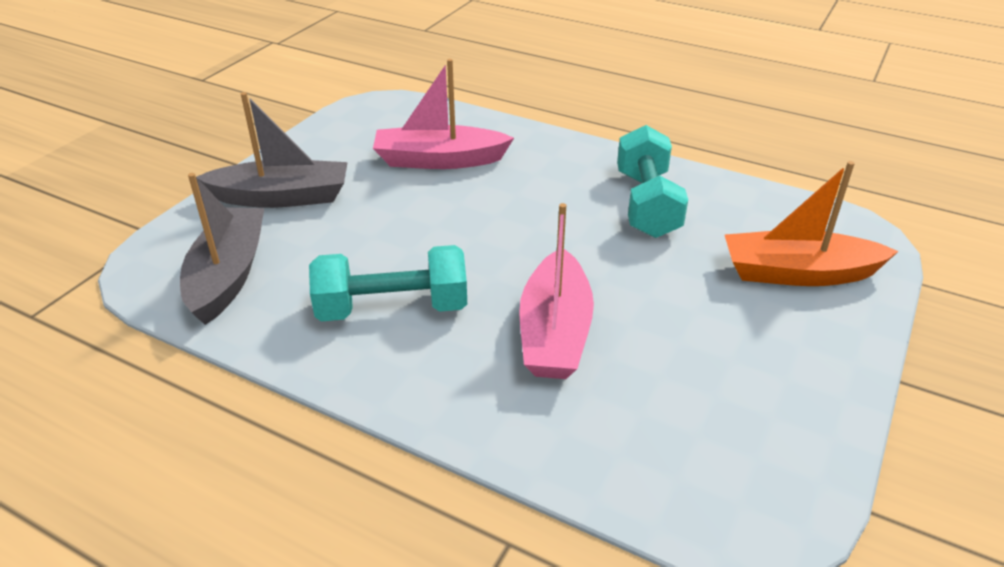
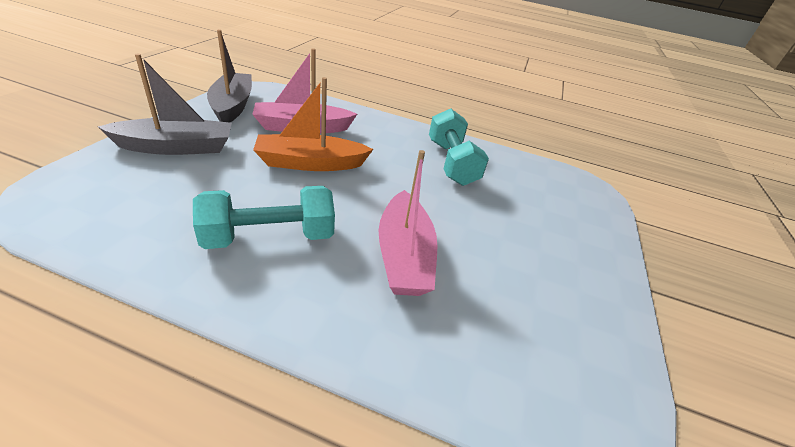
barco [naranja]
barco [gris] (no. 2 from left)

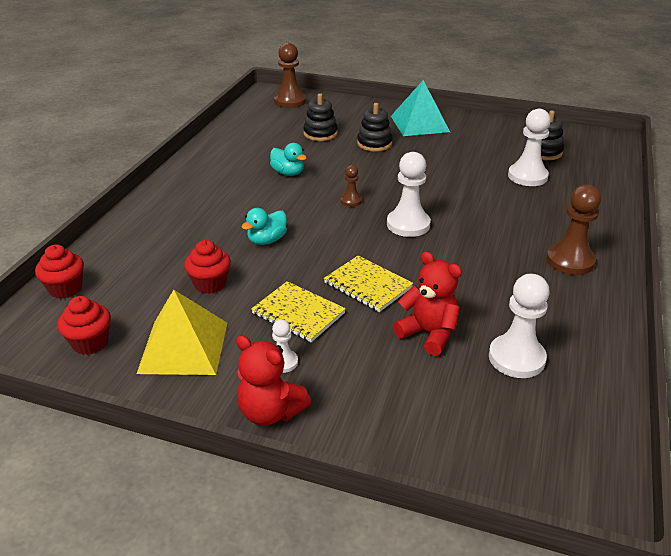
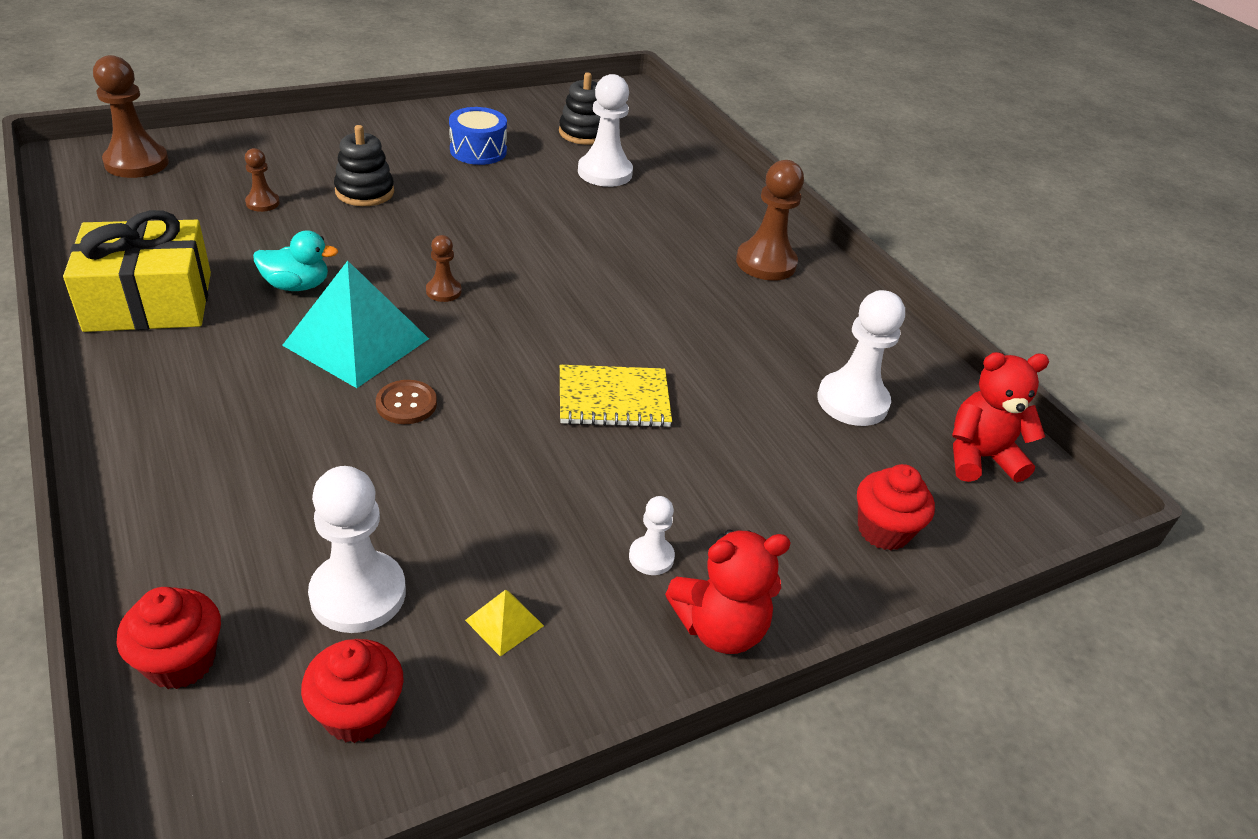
pirámide [turquesa]
peón [marrón] (no. 2 from left)
peón [blanco] (no. 1 from left)
botón [marrón]
magdalena [rojo] (no. 3 from left)
osito [rojo] (no. 2 from left)
cuaderno [amarillo] (no. 1 from left in the first image)
pirámide [amarillo]
tambor [azul]
regalo [amarillo]

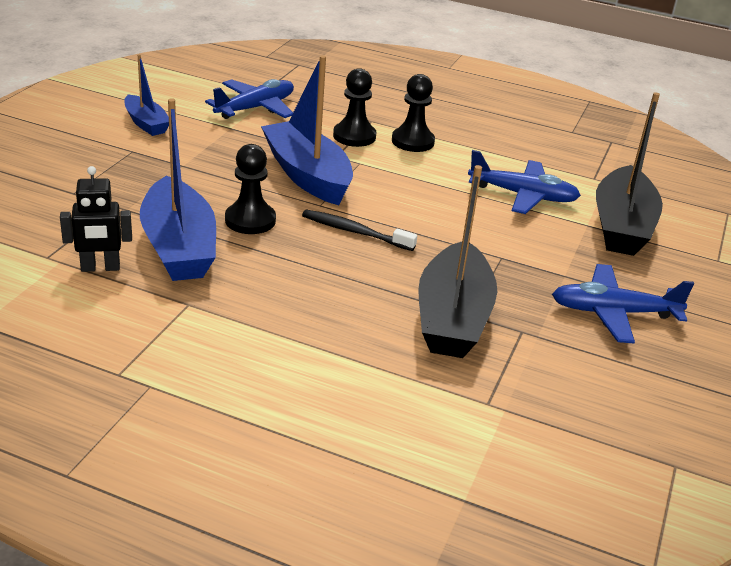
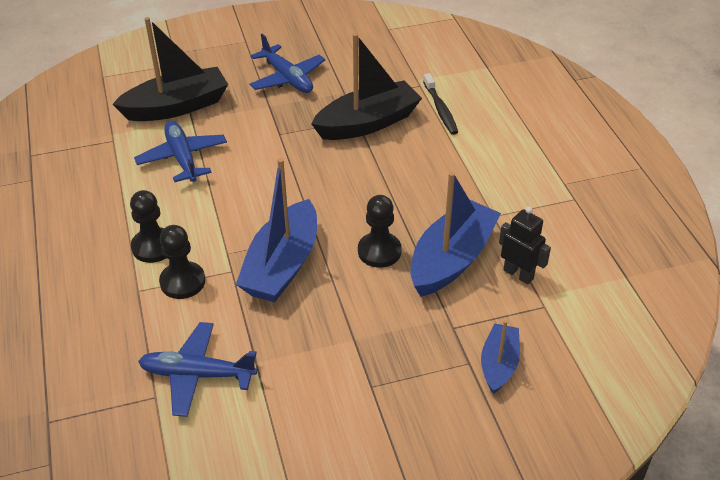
barco [azul] (no. 3 from left)
cepillo de dientes [negro]

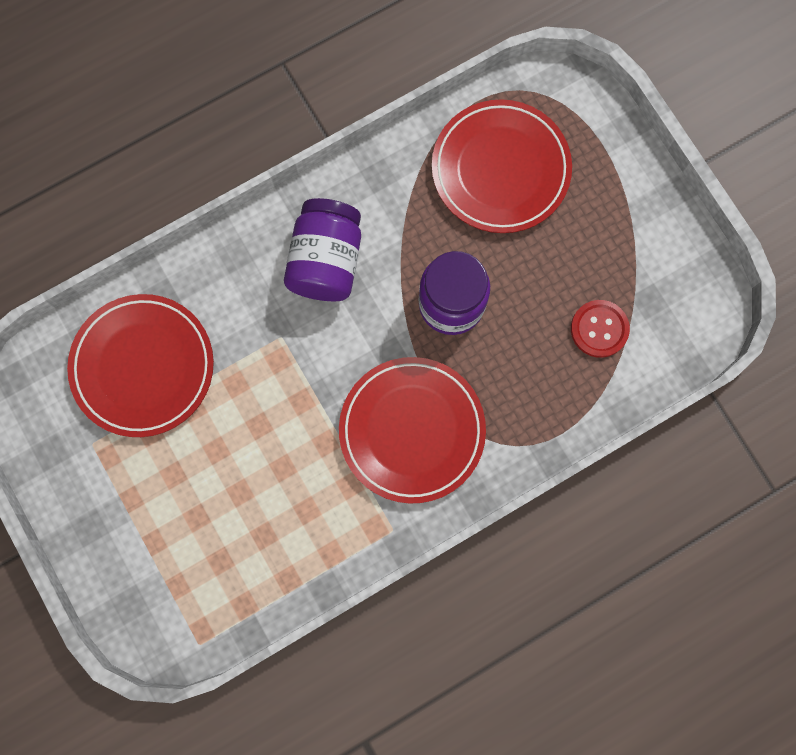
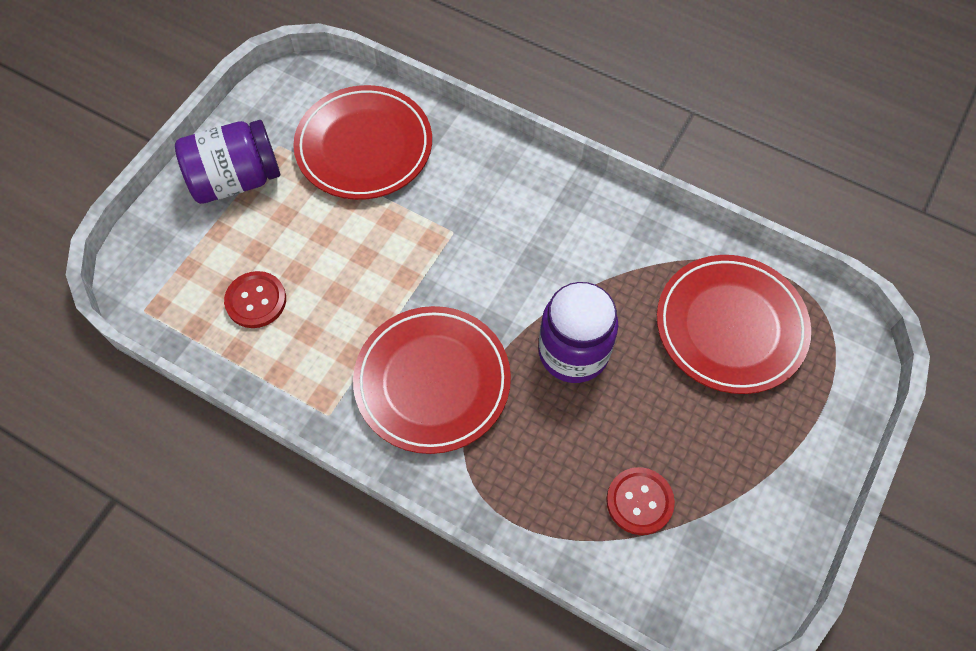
tarro [morado] (no. 1 from left)
botón [rojo] (no. 1 from left)

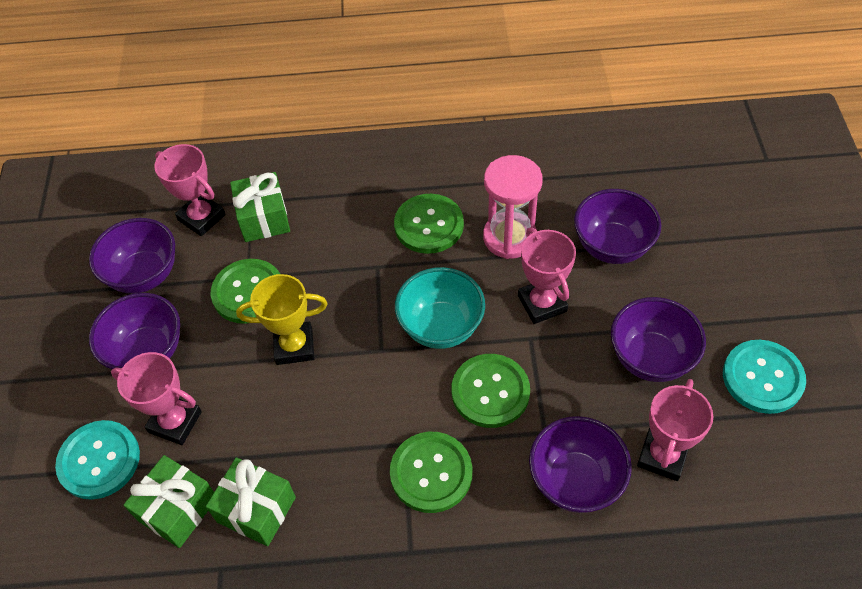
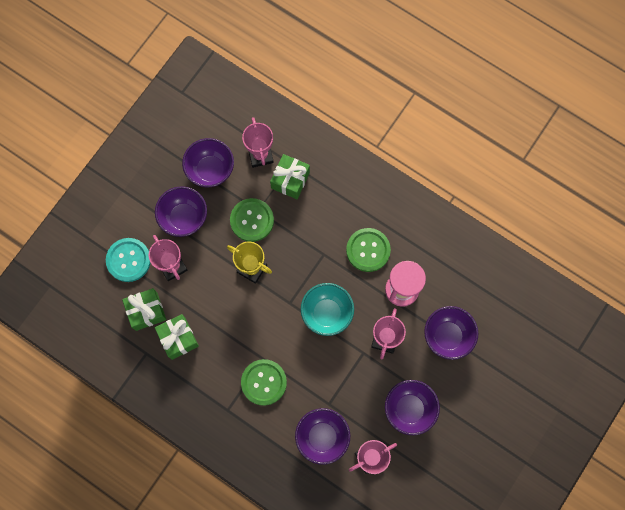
botón [turquesa] (no. 2 from left in the first image)
botón [verde] (no. 4 from left in the first image)

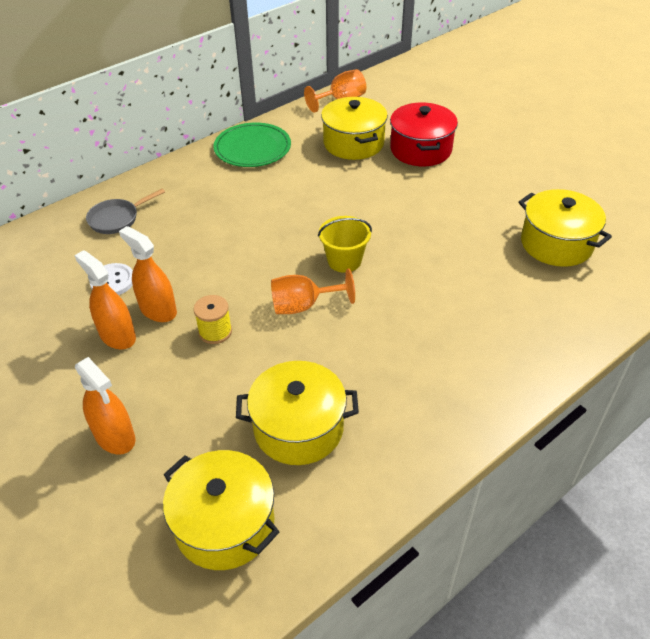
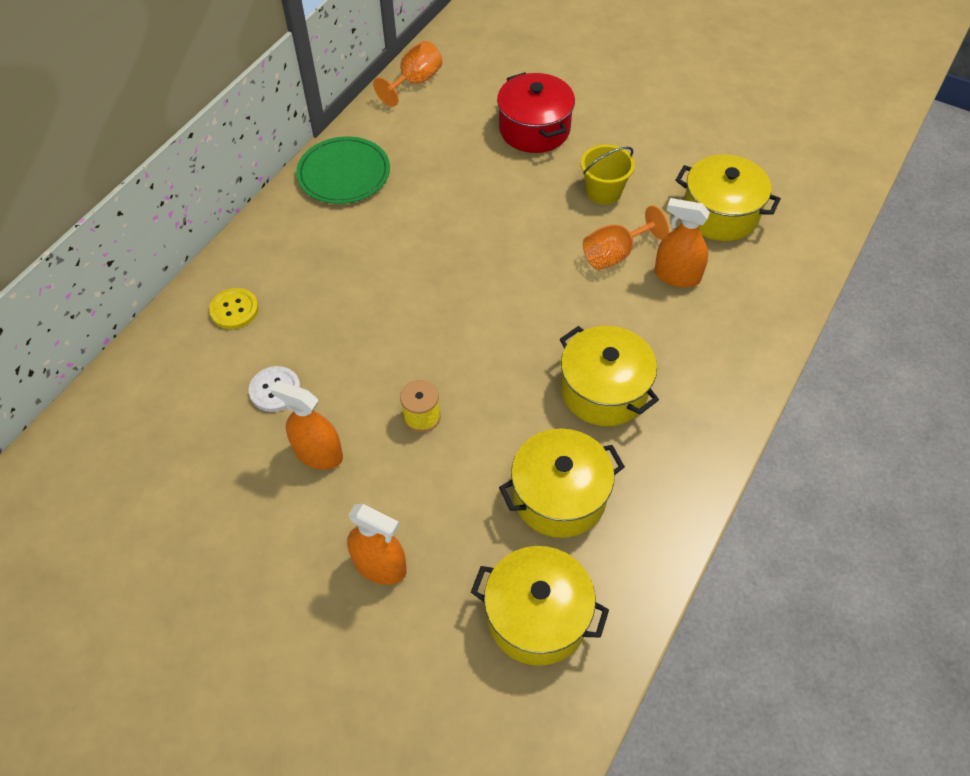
olla [amarillo] (no. 3 from left)
botón [amarillo]
balde [amarillo]
pulverizador [naranja] (no. 3 from left)
copa [naranja] (no. 2 from left)

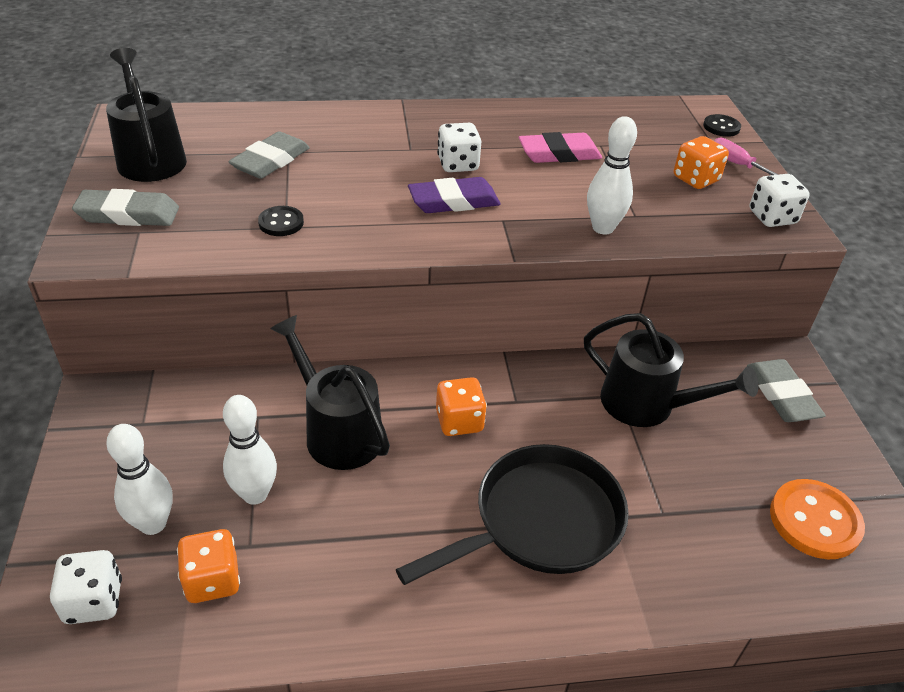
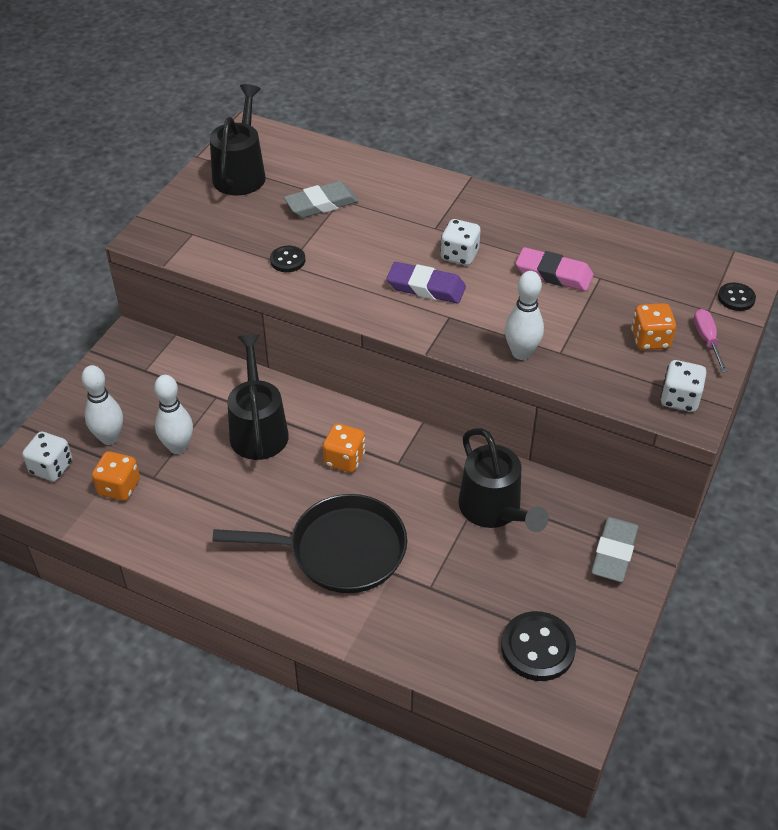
goma de borrar [gris] (no. 1 from left in the first image)
botón [negro] (no. 2 from left)

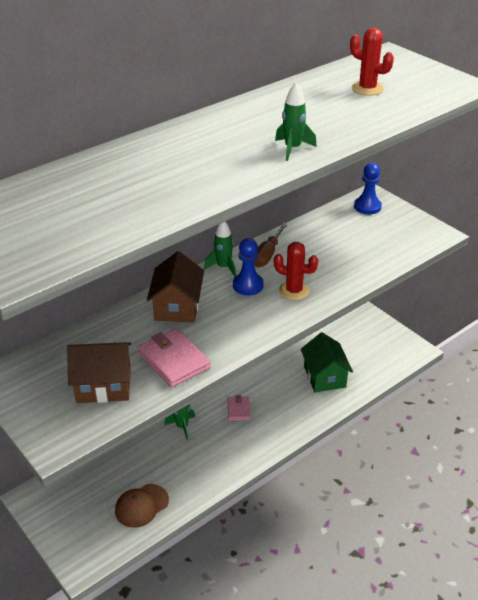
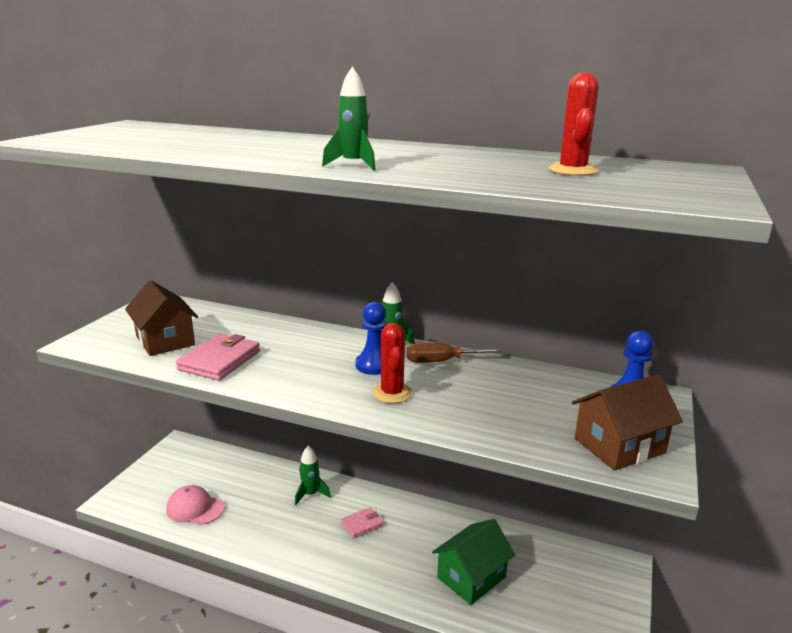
casa [marrón] (no. 2 from left)
gorra [rosa]

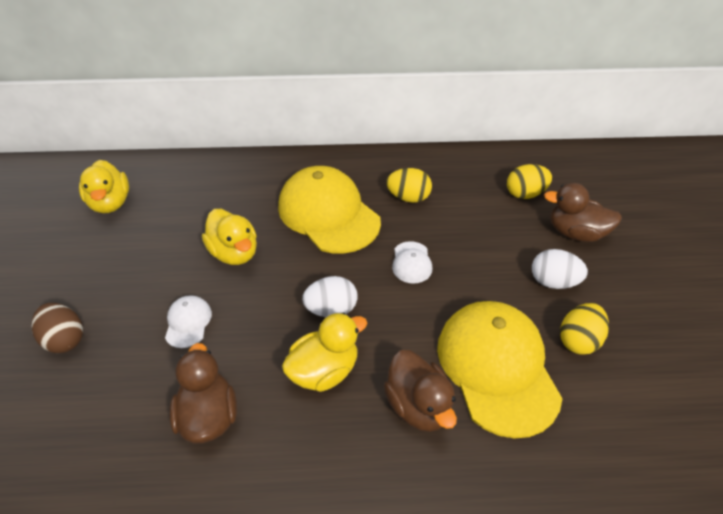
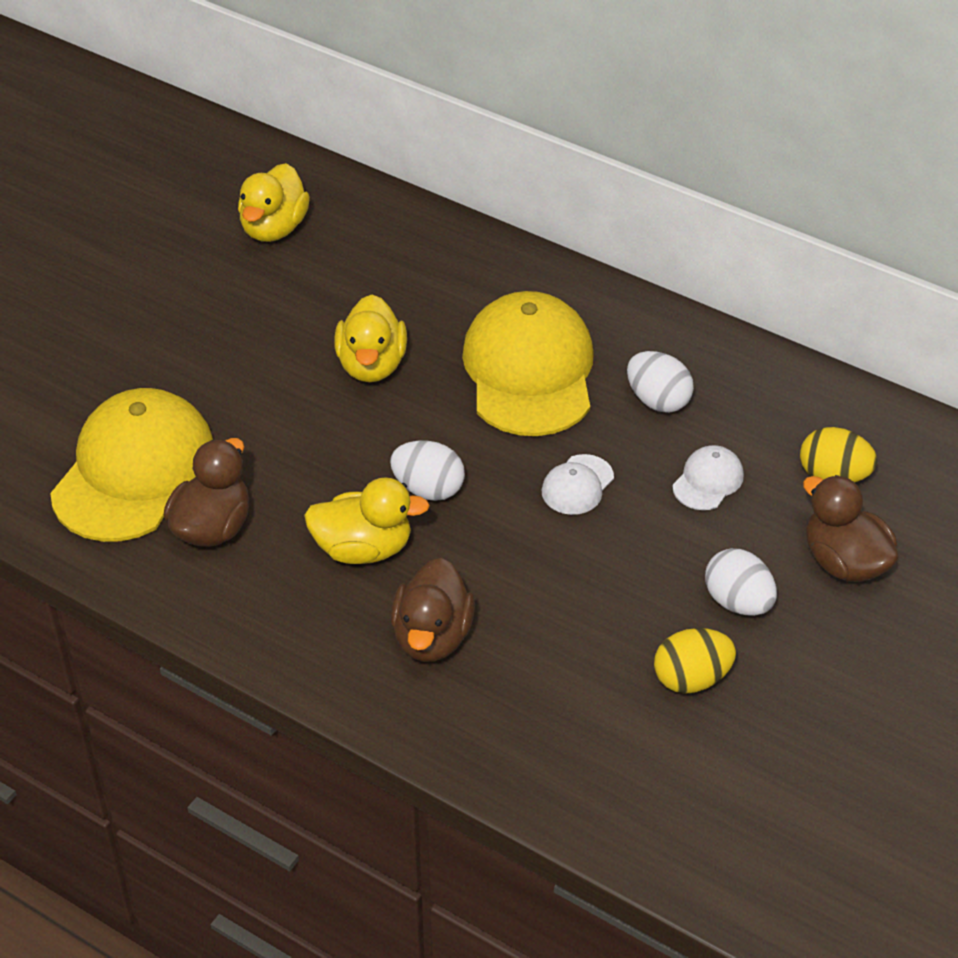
huevo [blanco] (no. 2 from left)
gorra [blanco] (no. 2 from left)
gorra [amarillo] (no. 1 from left)
huevo [marrón]

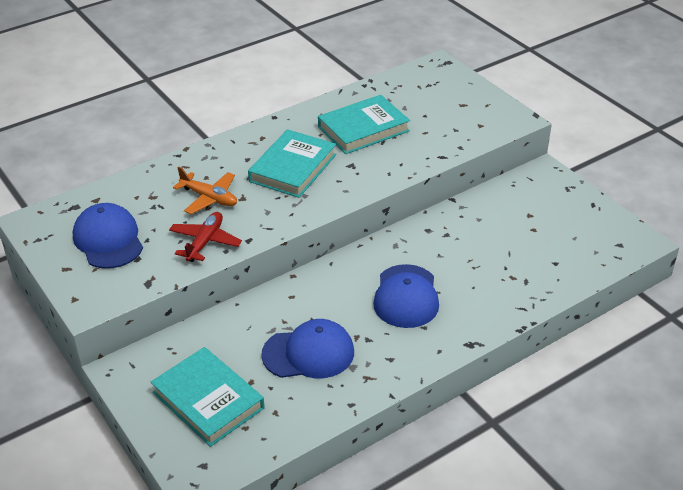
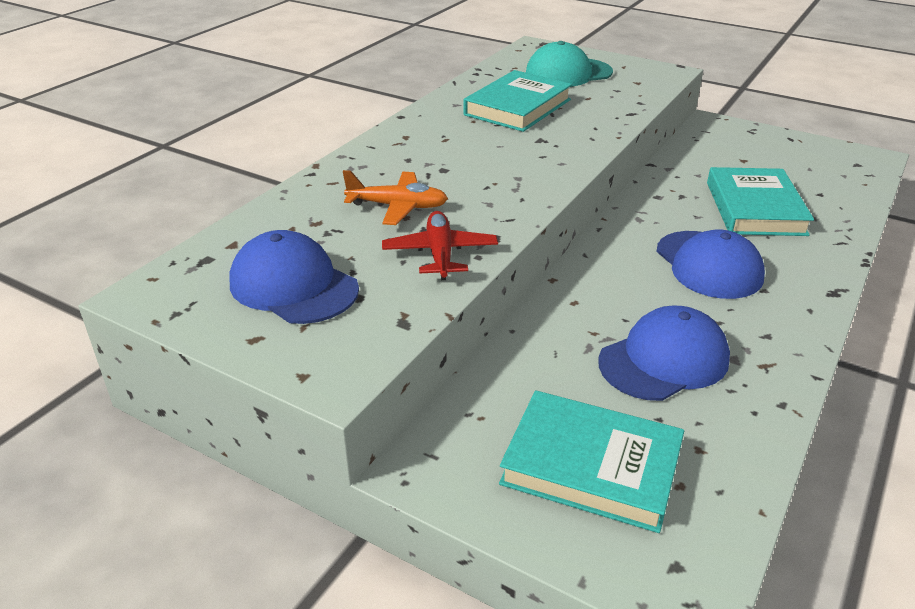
libro [turquesa] (no. 3 from left)
gorra [turquesa]

